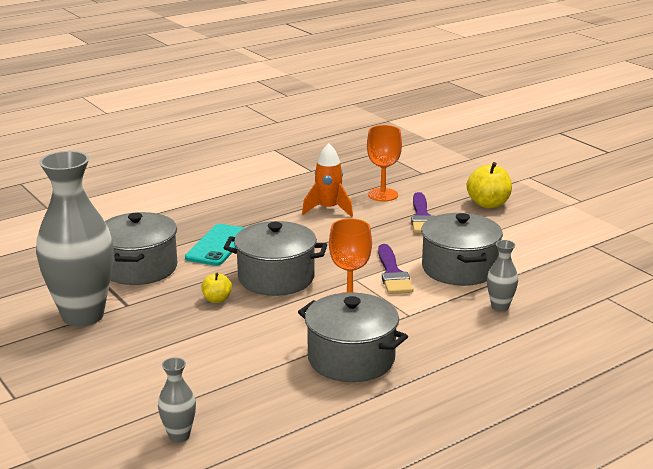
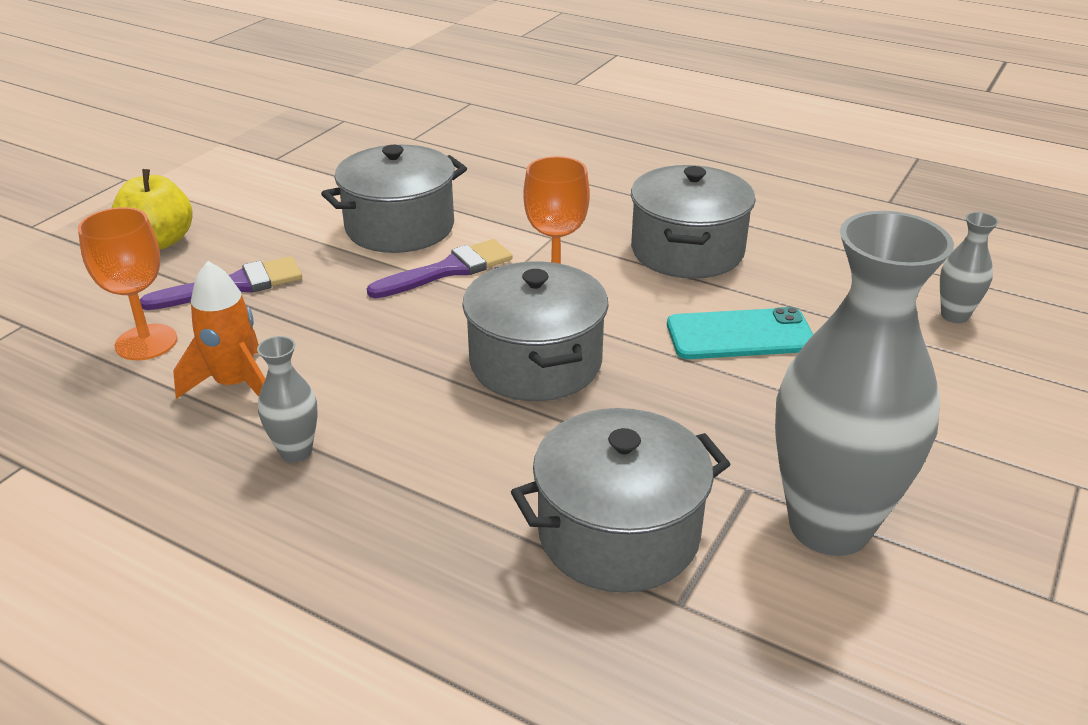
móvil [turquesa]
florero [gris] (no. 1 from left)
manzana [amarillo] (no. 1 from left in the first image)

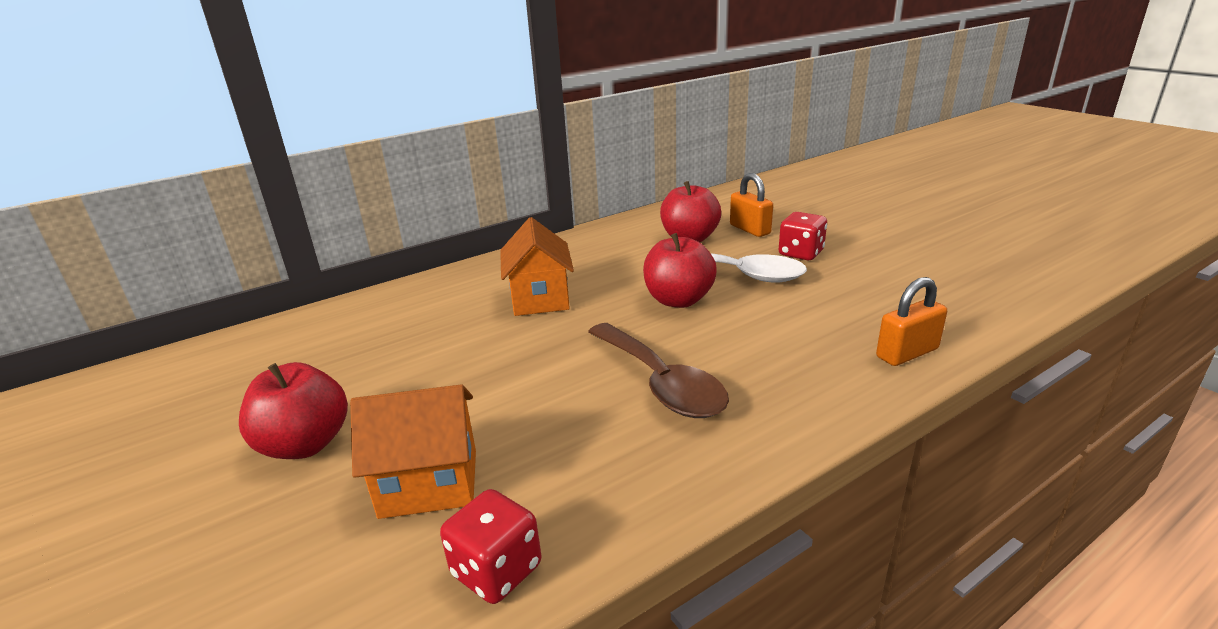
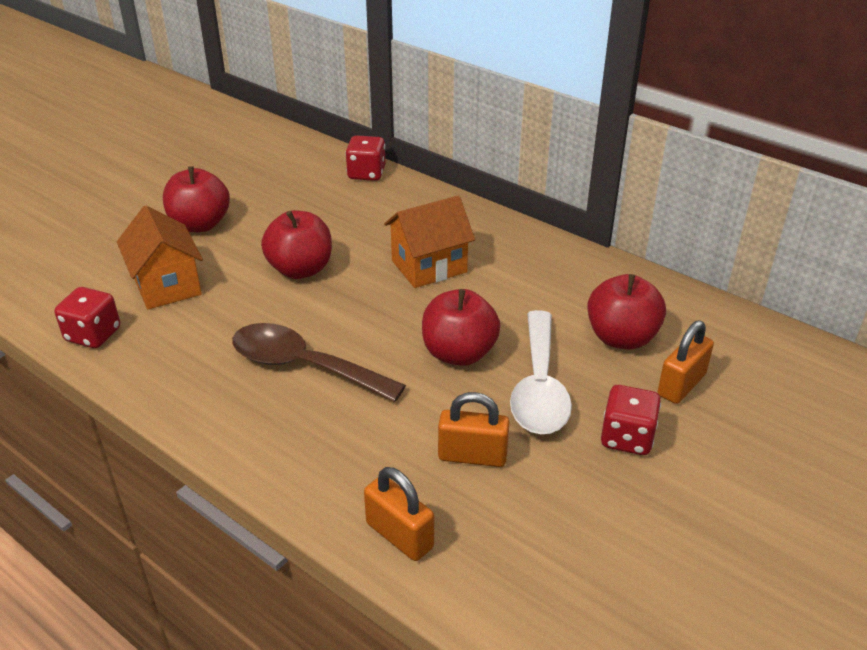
cuchara [marrón]
dado [rojo] (no. 2 from left)
manzana [rojo] (no. 2 from left)
candado [naranja] (no. 2 from left)

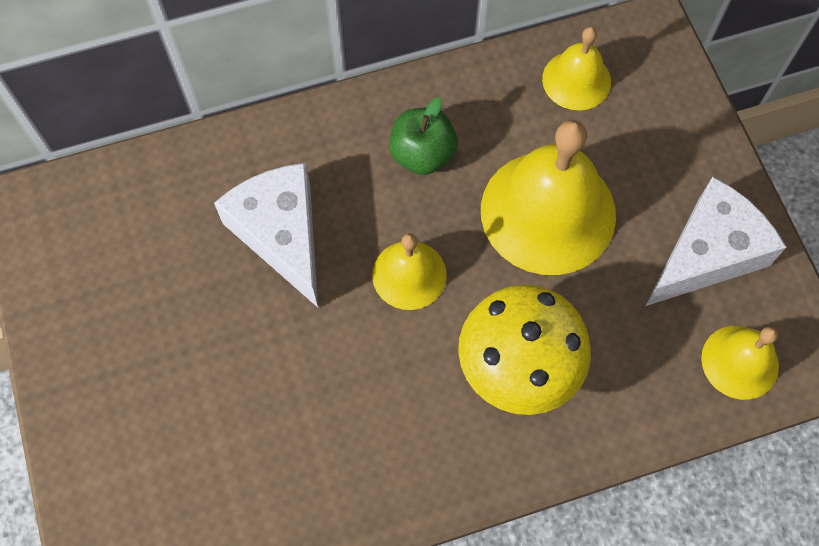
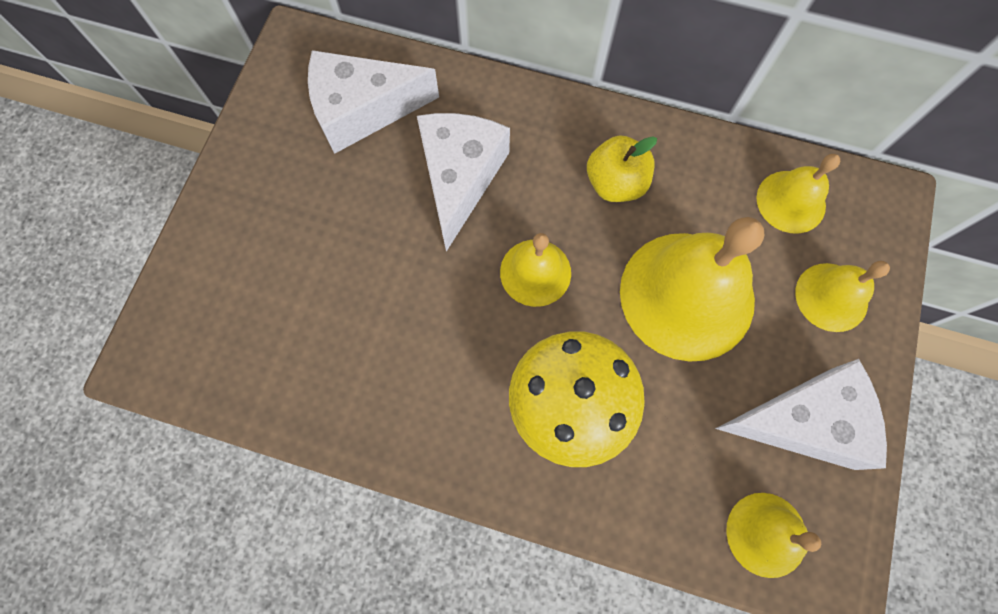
manzana [amarillo]
queso [blanco] (no. 1 from left)
campana [amarillo] (no. 5 from left)

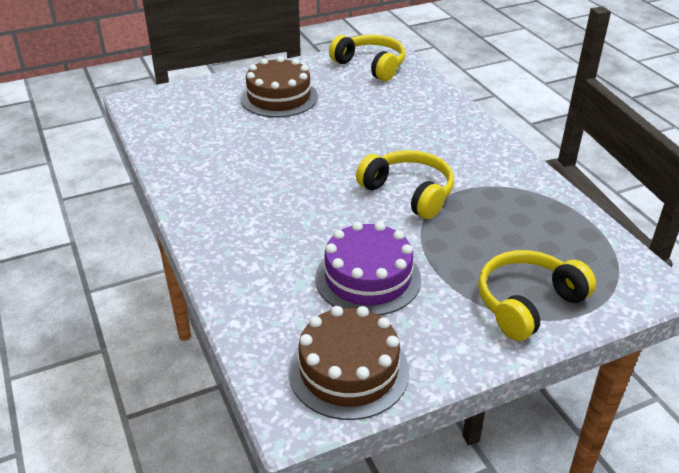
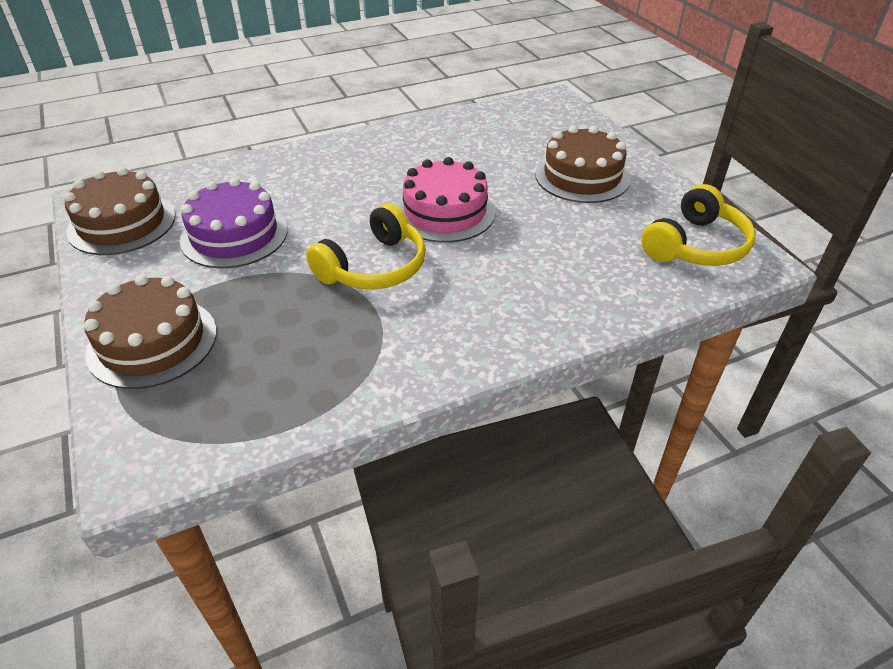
tarta [marrón] (no. 2 from left)
tarta [rosa]

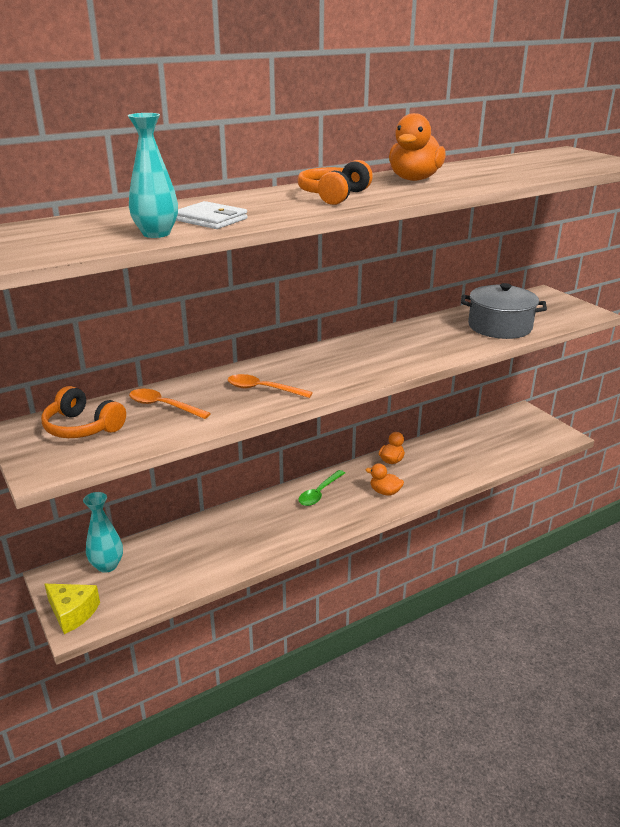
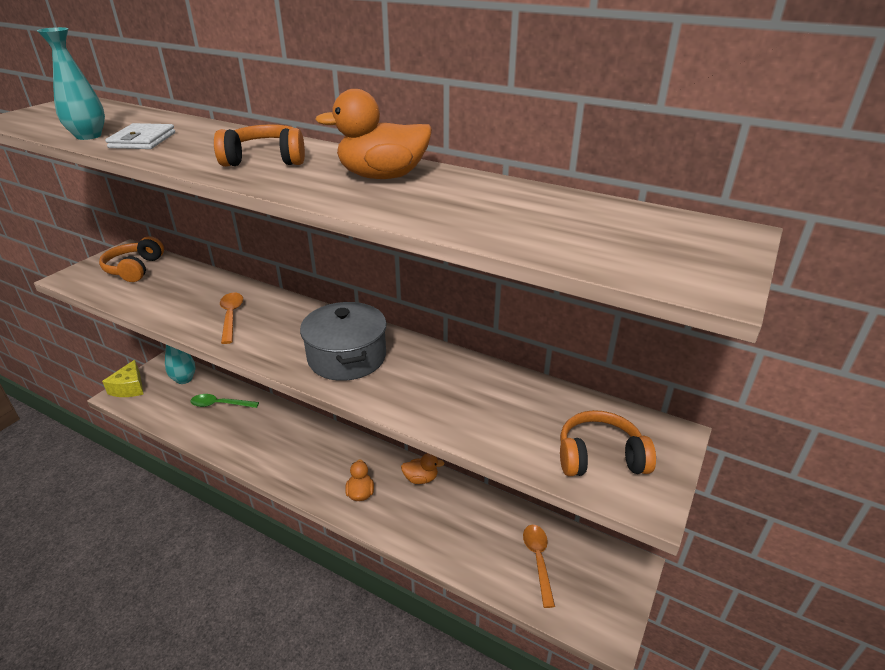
olla [gris]
cuchara [naranja] (no. 2 from left)
cuchara [verde]
auriculares [naranja] (no. 3 from left)

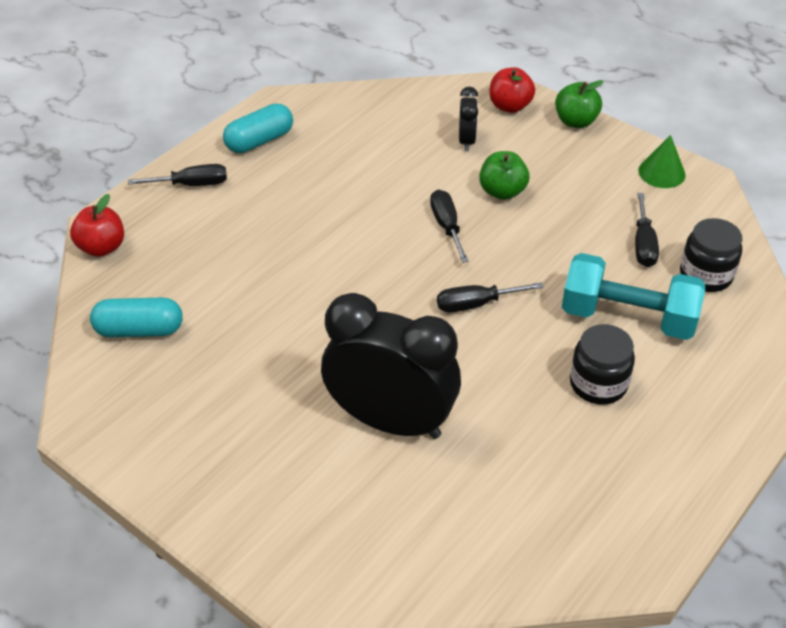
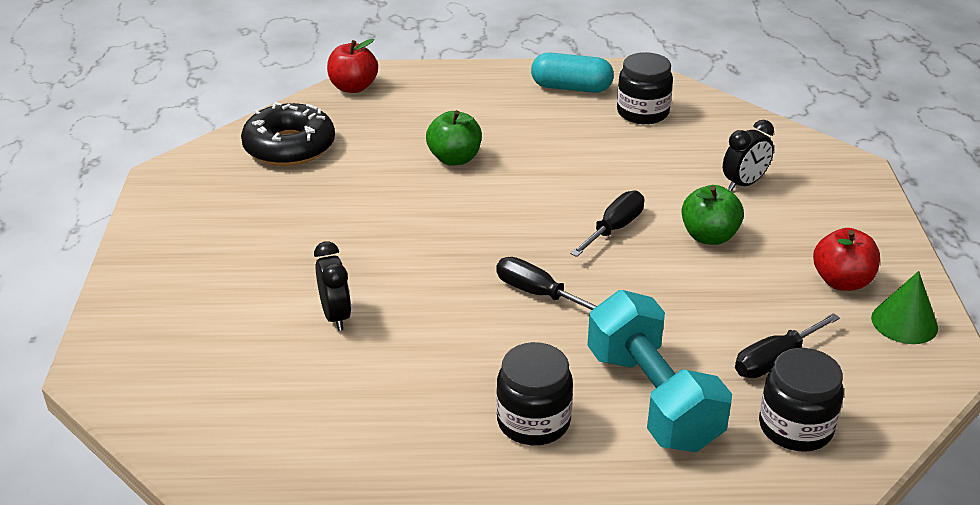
manzana [rojo] (no. 2 from left)
manzana [verde] (no. 1 from left)
destornillador [negro] (no. 1 from left in the first image)
despertador [negro] (no. 1 from left)
rosquilla [negro]
tarro [negro] (no. 2 from left)

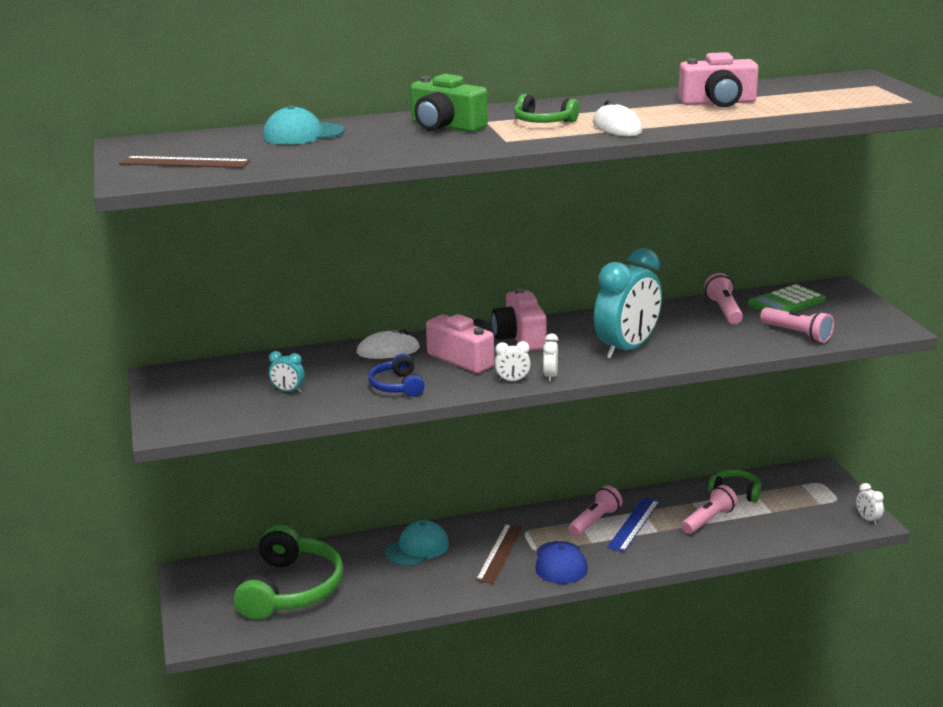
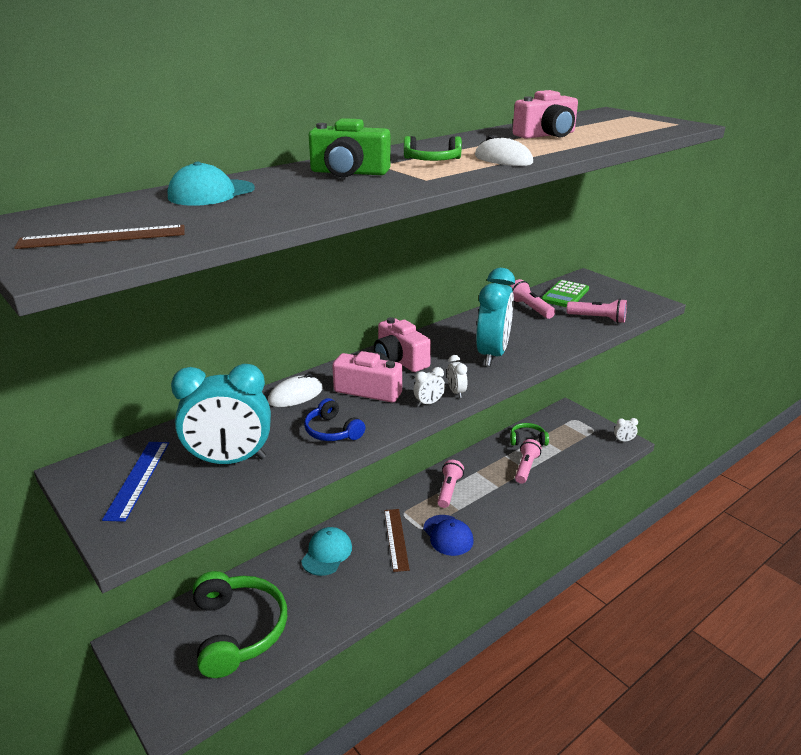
despertador [turquesa] (no. 1 from left)
despertador [blanco] (no. 3 from left)
regla [azul]

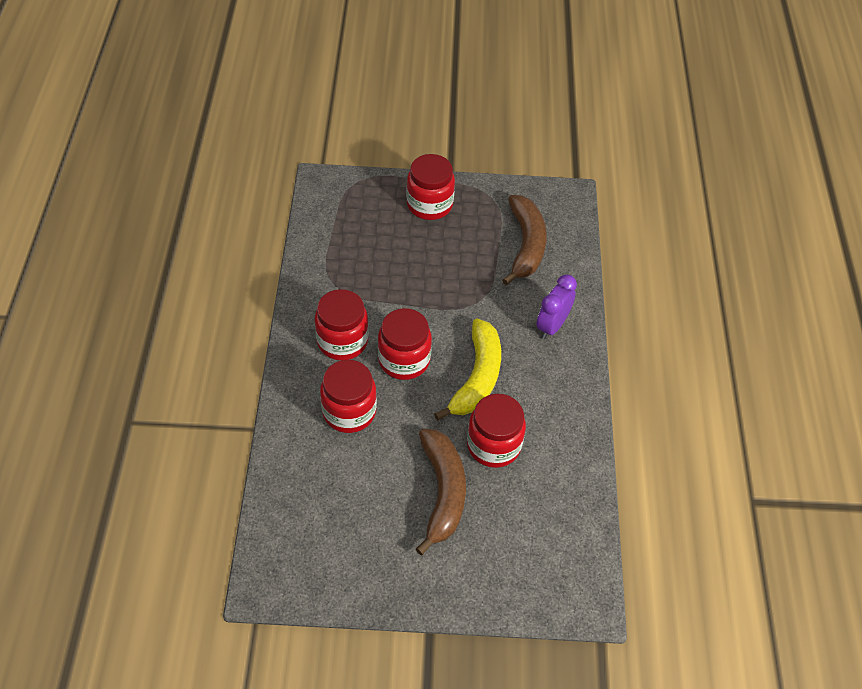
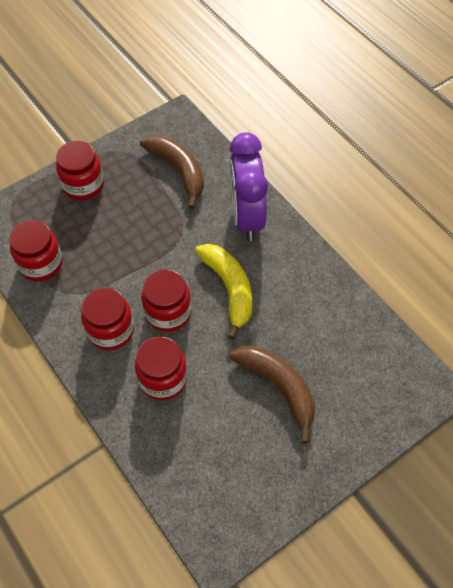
despertador [morado]
tarro [rojo] (no. 1 from left)

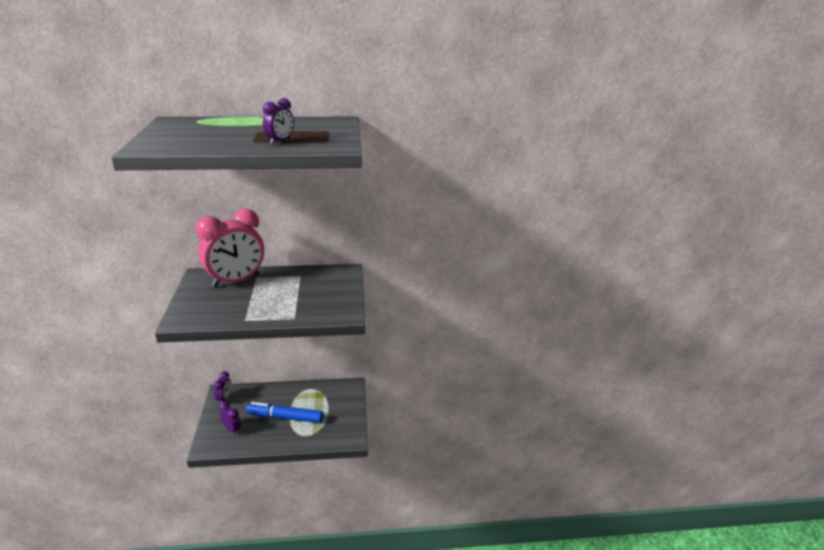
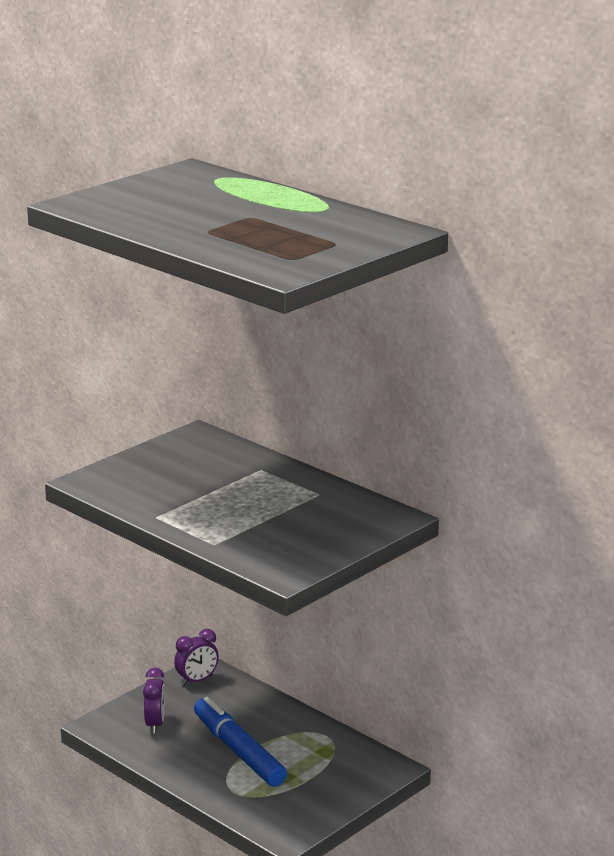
despertador [morado] (no. 3 from left in the first image)
despertador [rosa]

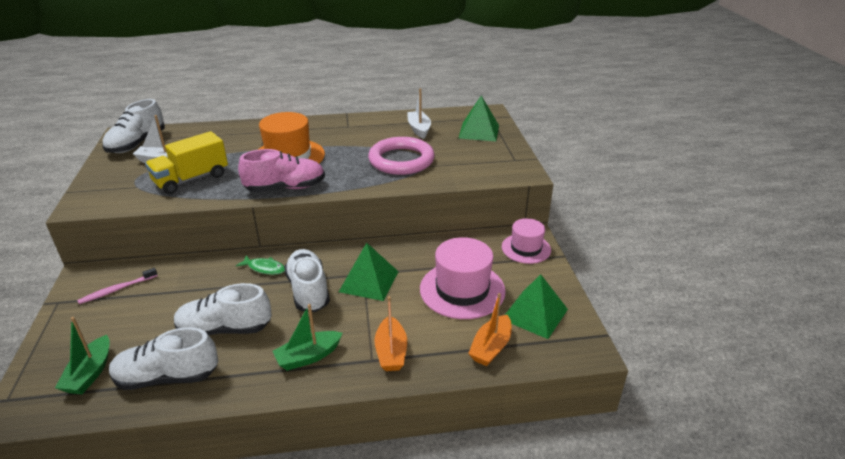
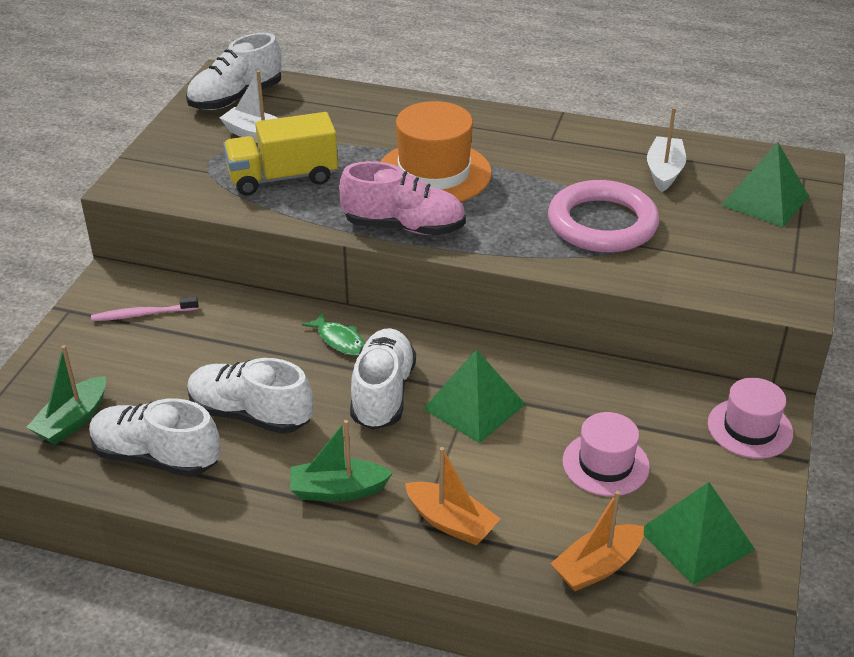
sombrero [rosa] (no. 1 from left)
barco [naranja] (no. 1 from left)

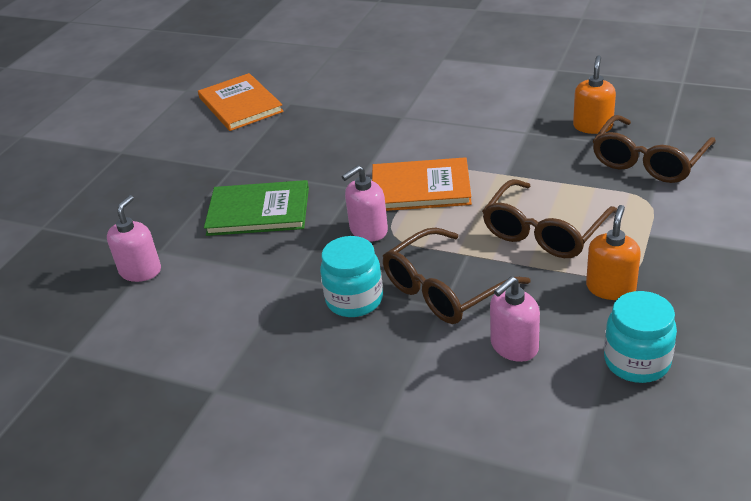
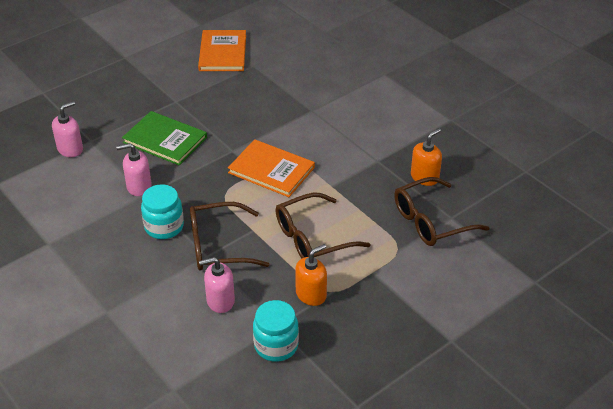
dispensador de jabón [rosa] (no. 2 from left)

